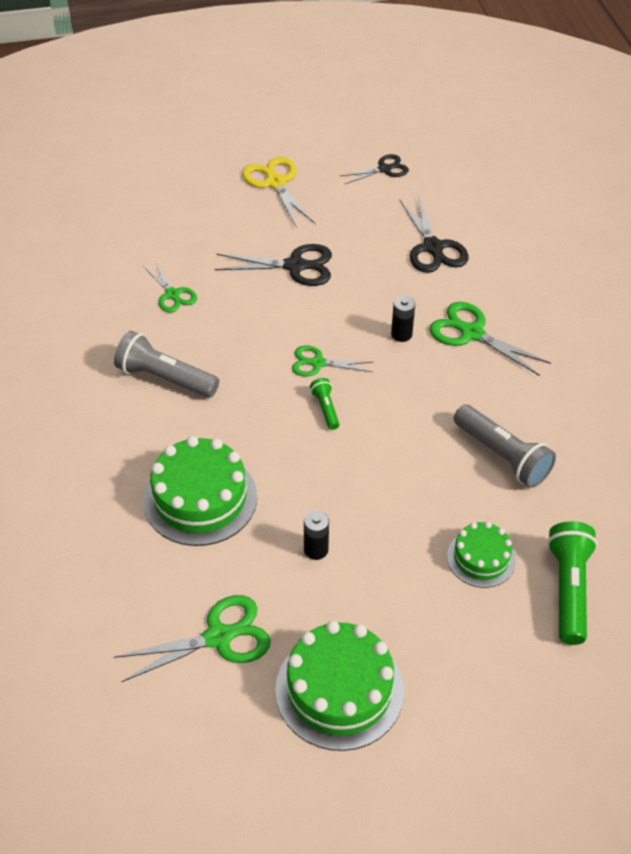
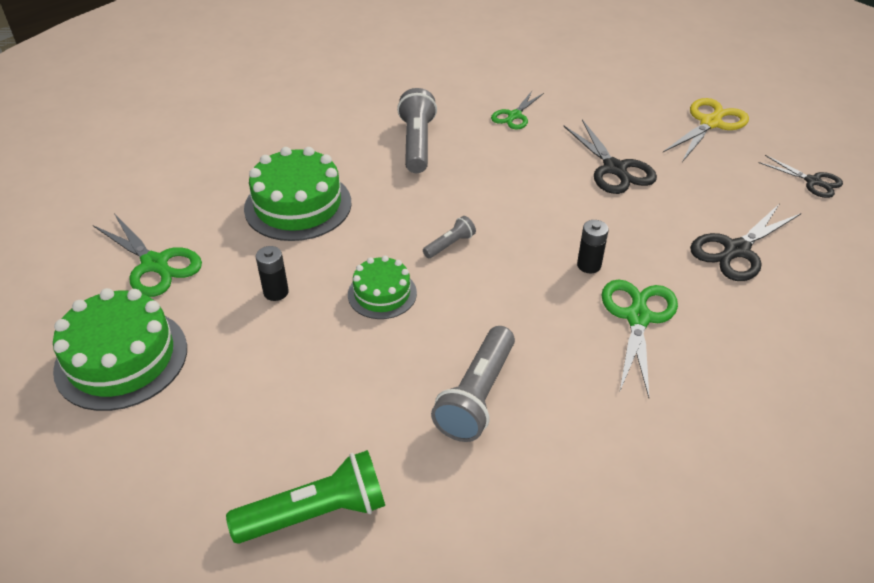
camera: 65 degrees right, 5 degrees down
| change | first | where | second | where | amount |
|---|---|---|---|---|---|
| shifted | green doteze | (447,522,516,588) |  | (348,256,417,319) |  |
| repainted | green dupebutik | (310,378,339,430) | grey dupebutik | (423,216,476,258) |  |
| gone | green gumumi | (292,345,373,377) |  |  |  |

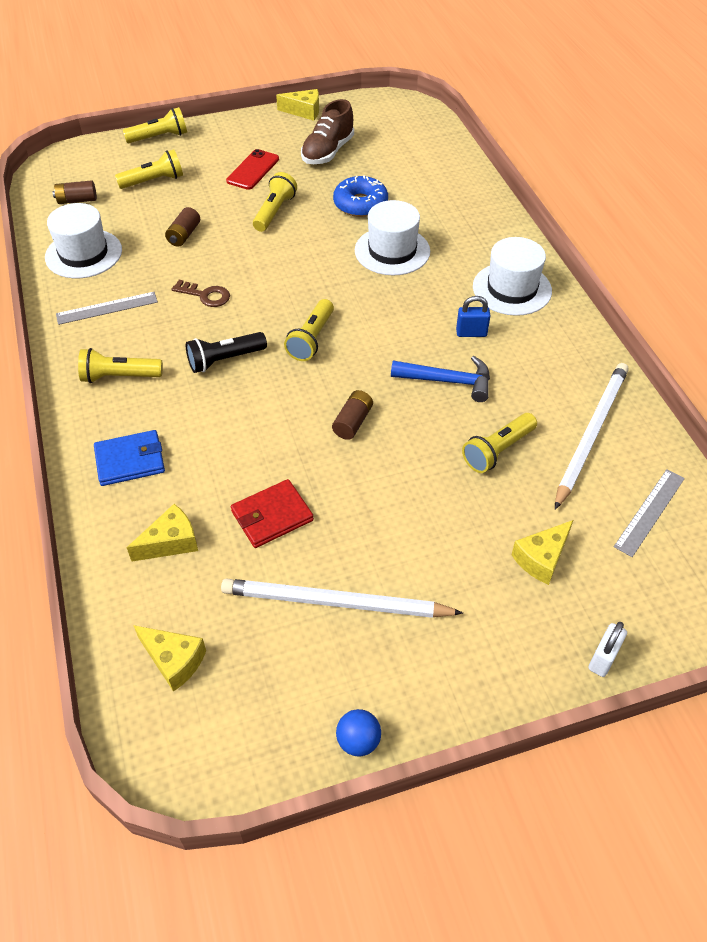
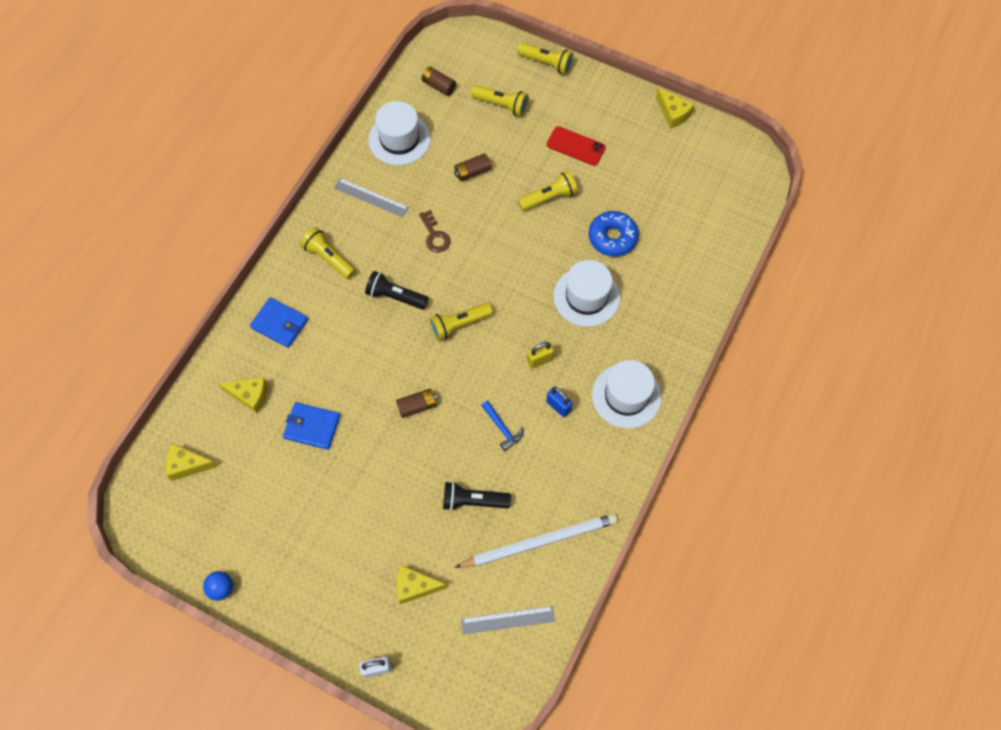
camera: 45 degrees right, 15 degrees up
| change | first | where | second | where | amount |
|---|---|---|---|---|---|
| rotated | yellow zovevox | (133,625,206,692) |  | (166,443,218,481) | 105 degrees clockwise |
| repainted | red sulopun | (231,479,314,548) | blue sulopun | (283,402,340,450) |  |
| repainted | yellow dupebutik | (462,413,537,473) | black dupebutik | (443,482,511,511) |  |
| scaled | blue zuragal | (391,356,490,402) |  | (481,401,523,451) | x0.66 |
| new |  |  | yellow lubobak | (527,342,554,369) |  |
| rotated | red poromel | (226,149,279,190) |  | (547,126,606,166) | 45 degrees clockwise |
| gone | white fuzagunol | (221,578,463,618) |  |  |  |
| gone | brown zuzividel | (301,99,354,164) |  |  |  |

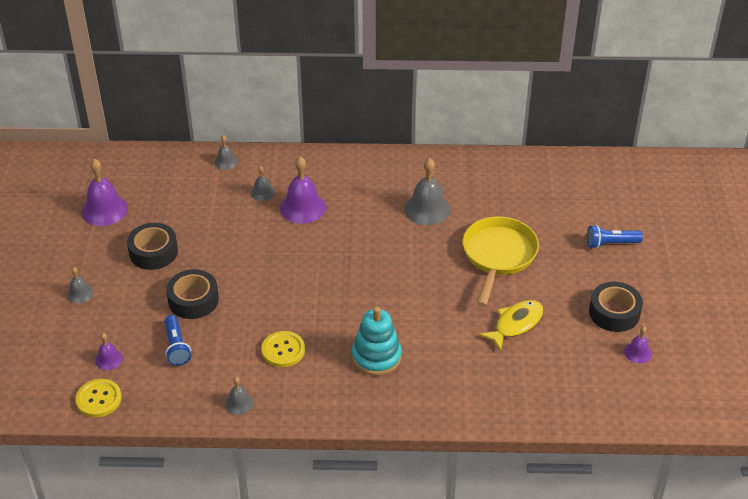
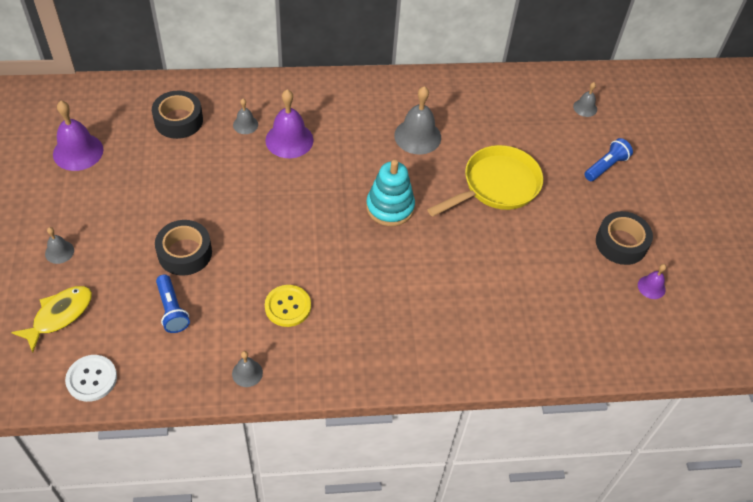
camera: 10 degrees left, 10 degrees up
| change | first | where | second | where | amount |
|---|---|---|---|---|---|
| shifted | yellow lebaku | (479,300,544,351) |  | (11,286,92,353) |  |
| repainted | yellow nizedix | (76,379,122,417) | white nizedix | (65,355,117,402) |  |
| shifted | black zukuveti | (127,223,178,270) |  | (152,91,203,139) |  |
| shifted | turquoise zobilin | (352,307,402,376) |  | (366,160,415,226) |  |
| rotated | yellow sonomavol | (463,217,539,307) |  | (427,145,543,217) | 45 degrees clockwise |
| shifted | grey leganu | (214,135,238,170) |  | (573,82,597,117) |  |
| rotated | blue dupebutik | (587,225,643,249) |  | (584,138,633,181) | 150 degrees clockwise |
| gone | purple leganu | (95,333,123,370) |  |  |  |

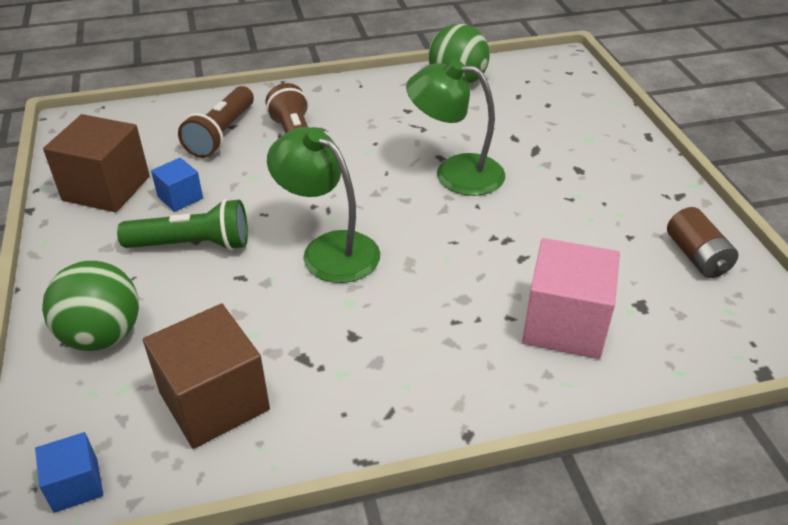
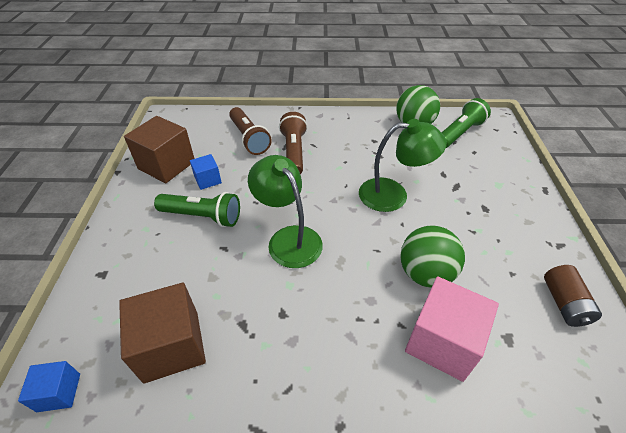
camera: 15 degrees right, 5 degrees up
| change | first | where | second | where | amount |
|---|---|---|---|---|---|
| rotated | brown dupebutik | (178,86,254,158) |  | (229,107,272,155) | 60 degrees counterclockwise |
| rotated | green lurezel | (406,59,505,196) |  | (359,119,447,212) | 150 degrees clockwise |
| shifted | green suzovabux | (42,261,139,351) |  | (400,225,465,288) |  |
| new |  |  | green dupebutik | (441,98,491,148) |  |

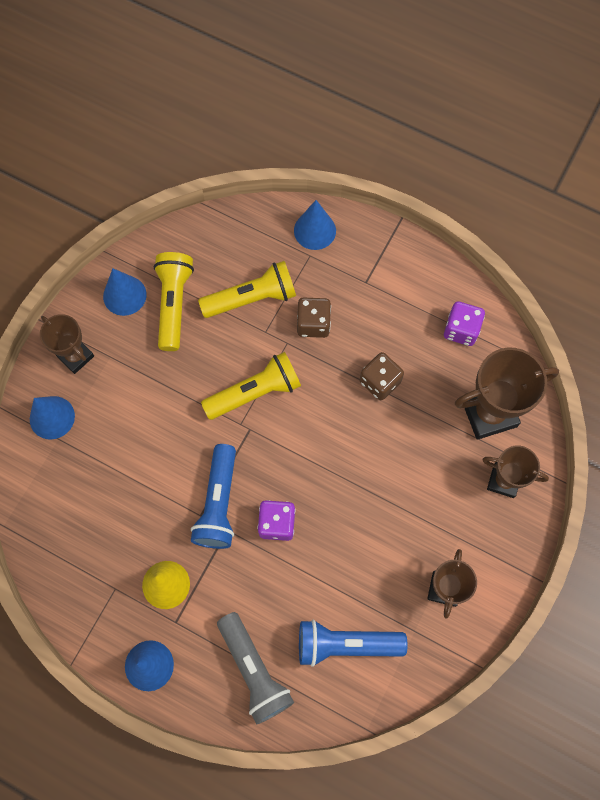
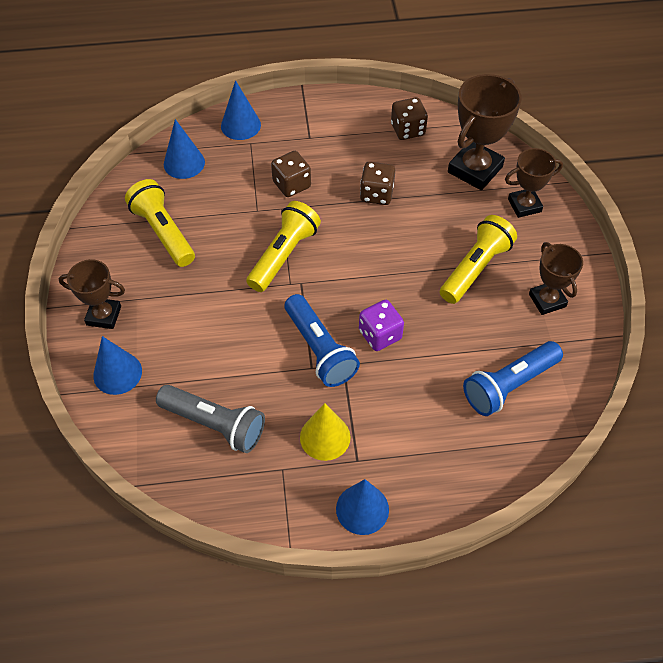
camera: 35 degrees left, 15 degrees down
| change | first | where | second | where | amount |
|---|---|---|---|---|---|
| shifted | grey dupebutik | (217,612,294,724) |  | (156,385,265,453) |  |
| shifted | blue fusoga | (103,268,147,316) |  | (164,119,205,179) |  |
| repainted | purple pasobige | (444,301,485,346) | brown pasobige | (391,97,428,140) |  |
| shifted | yellow dupebutik | (198,261,296,318) |  | (440,215,517,304) |  |

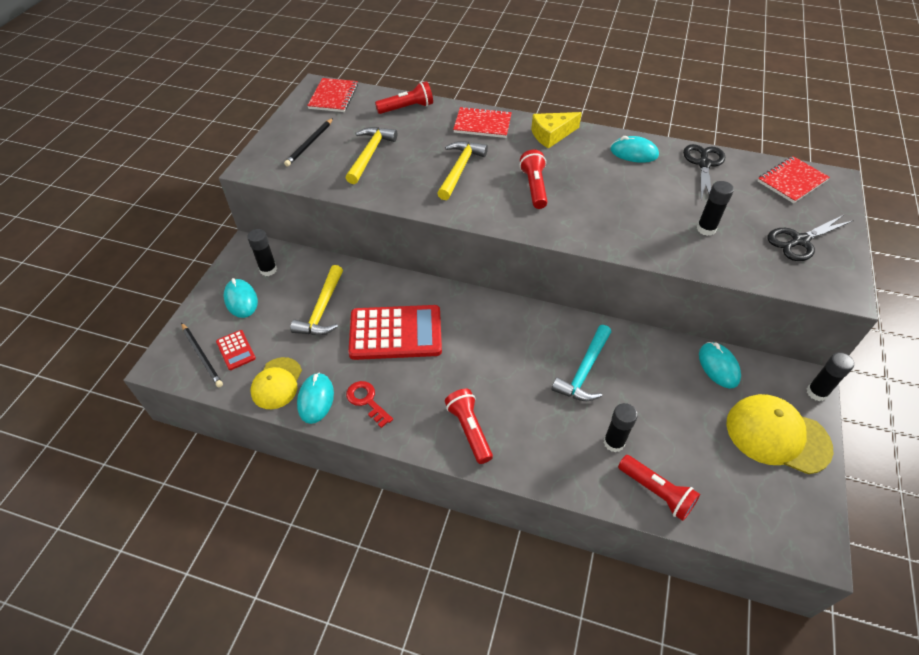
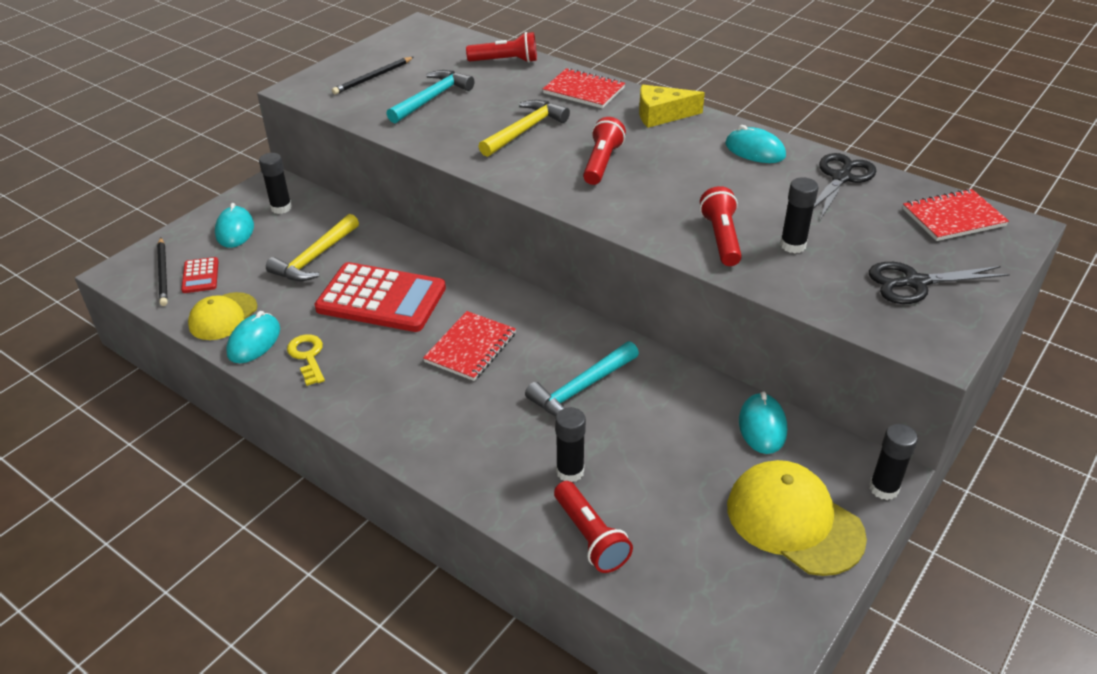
camera: 20 degrees right, 10 degrees down
| change | first | where | second | where | amount |
|---|---|---|---|---|---|
| repainted | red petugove | (346,381,393,428) | yellow petugove | (287,334,325,386) |  |
| repainted | yellow zuragal | (346,127,397,184) | turquoise zuragal | (387,70,474,123) |  |
| shifted | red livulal | (307,78,358,112) |  | (423,311,516,381) |  |
| shifted | red dupebutik | (445,389,493,464) |  | (700,186,742,266) |  |

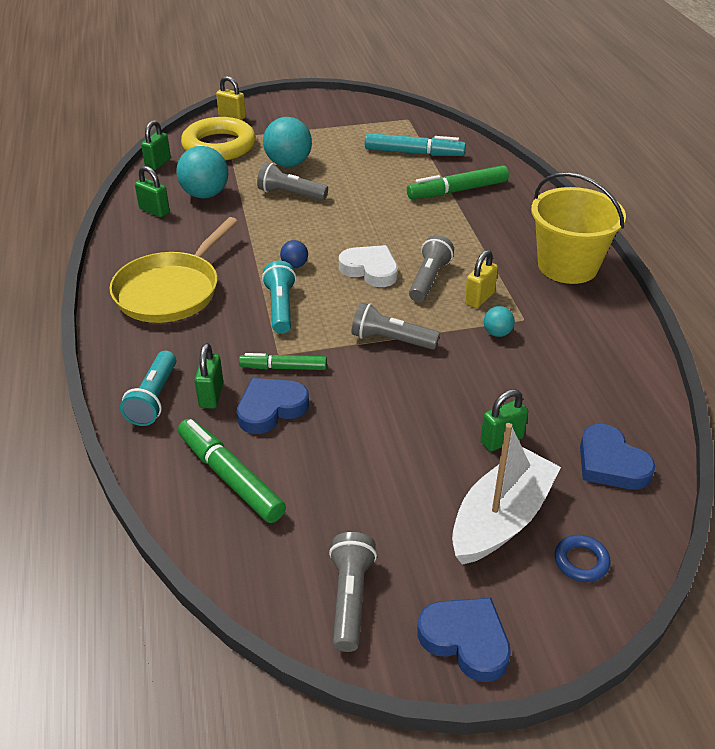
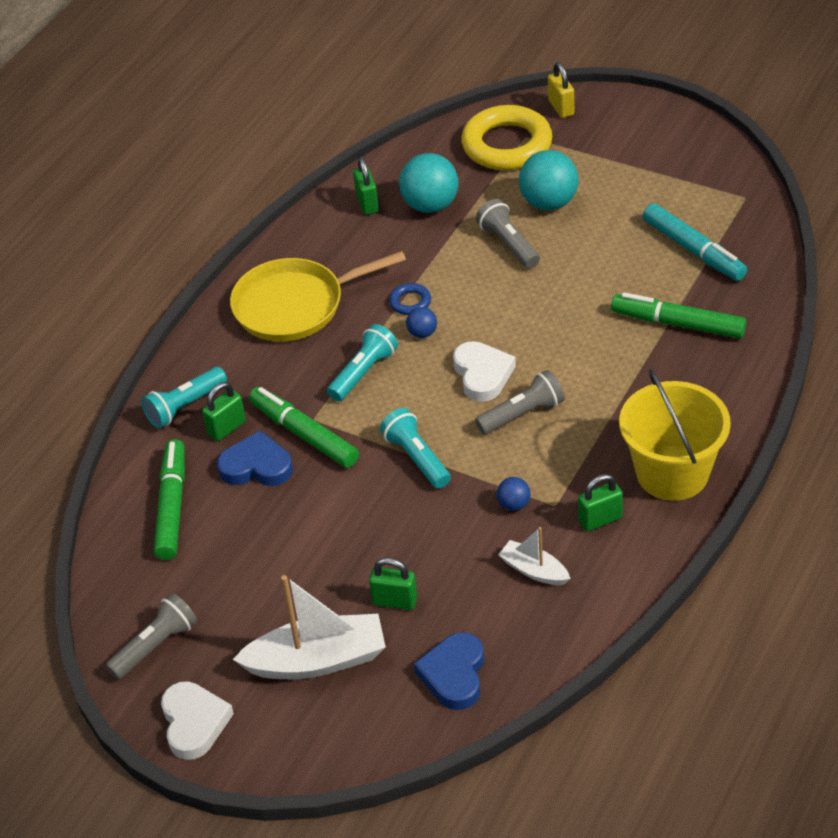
camera: 45 degrees right, 5 degrees up
| change | first | where | second | where | amount |
|---|---|---|---|---|---|
| repainted | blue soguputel | (417,598,511,682) | white soguputel | (161,681,234,760) |  |
| scaled | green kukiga | (239,353,327,370) |  | (249,387,359,468) | x1.57 |
| repainted | grey dupebutik | (352,302,440,350) | turquoise dupebutik | (380,408,451,488) |  |
| shifted | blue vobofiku | (555,535,610,582) |  | (389,283,431,315) |  |
| repainted | turquoise suzovabux | (484,306,515,337) | blue suzovabux | (497,477,531,511) |  |
| new |  |  | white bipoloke | (498,527,571,585) |  |
| shifted | green lubobak | (141,120,171,170) |  | (578,474,623,531) |  |
| gone | yellow lubobak | (465,250,498,308) |  |  |  |

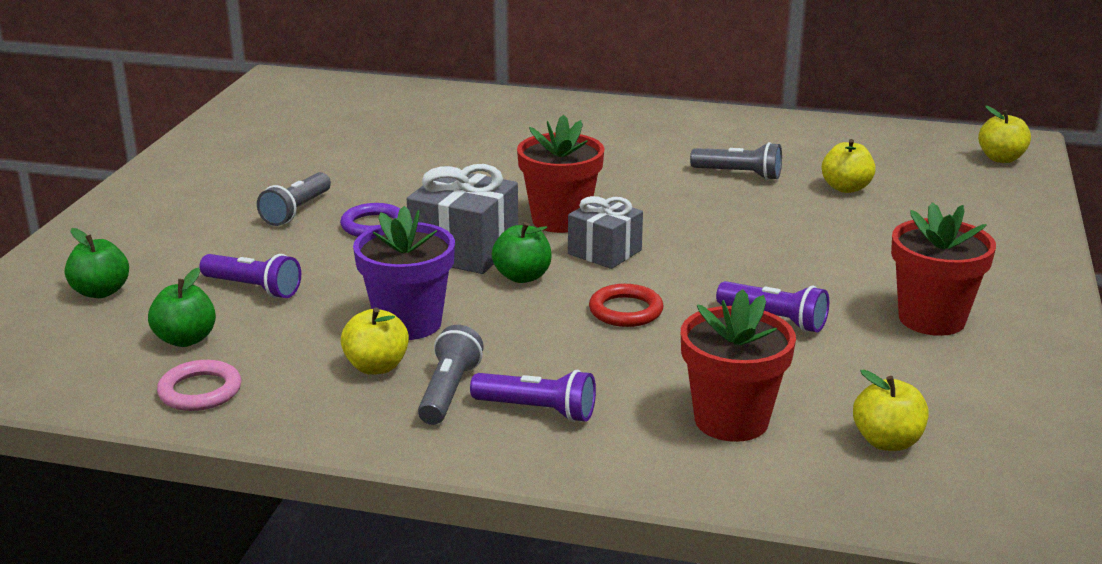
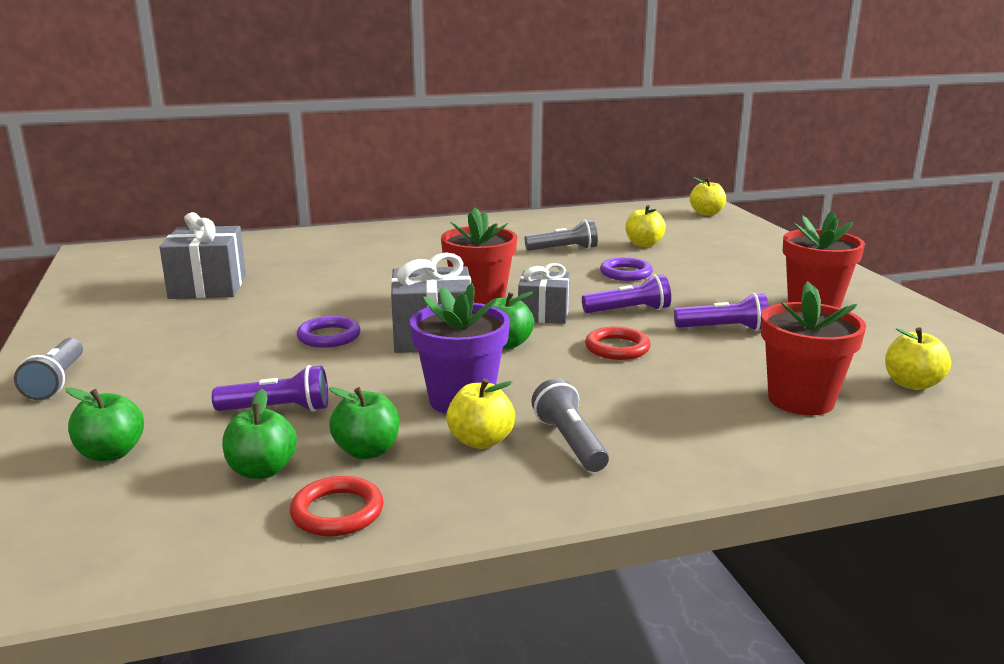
camera: 30 degrees left, 5 degrees down
| change | first | where | second | where | amount |
|---|---|---|---|---|---|
| shifted | grey dupebutik | (257,172,331,226) |  | (14,338,83,400) |  |
| new |  |  | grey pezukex | (160,212,246,299) |  |
| repainted | pink vobofiku | (157,360,241,411) | red vobofiku | (290,476,384,536) |  |
| new |  |  | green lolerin | (329,387,399,459) |  |
| shifted | purple dupebutik | (470,370,596,422) |  | (582,274,671,313) |  |
| new |  |  | purple vobofiku | (600,257,653,281) |  |

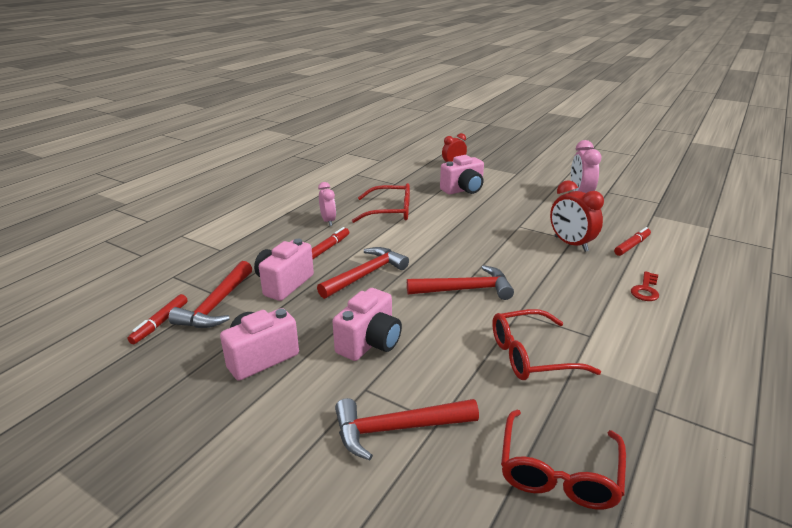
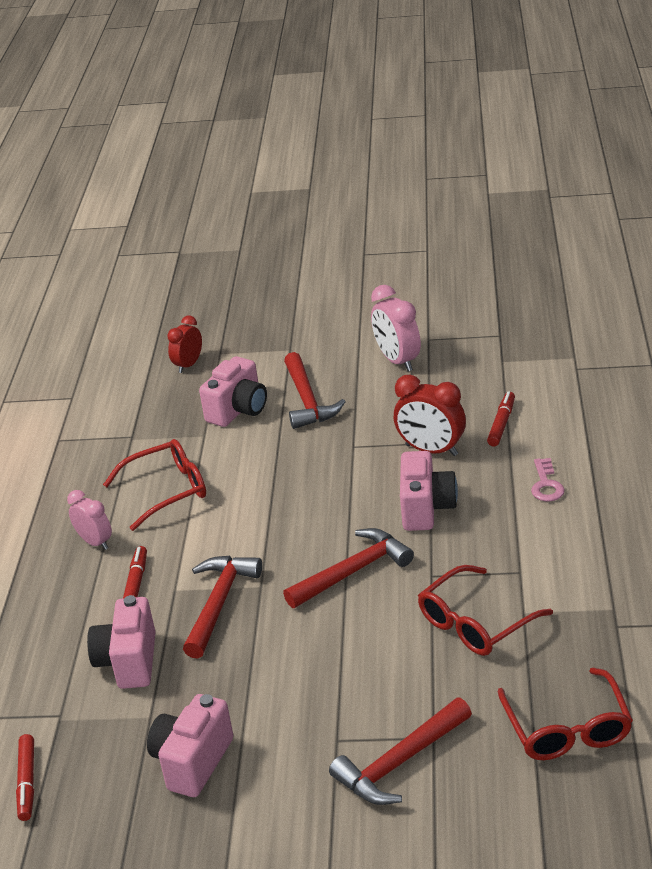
camera: 25 degrees left, 5 degrees up
| change | first | where | second | where | amount |
|---|---|---|---|---|---|
| shifted | red zuragal | (168,261,252,328) |  | (284,352,346,429) |  |
| shifted | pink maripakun | (333,288,402,361) |  | (400,451,458,531) |  |
| repainted | red petugove | (631,271,659,301) | pink petugove | (531,458,565,501) |  |

